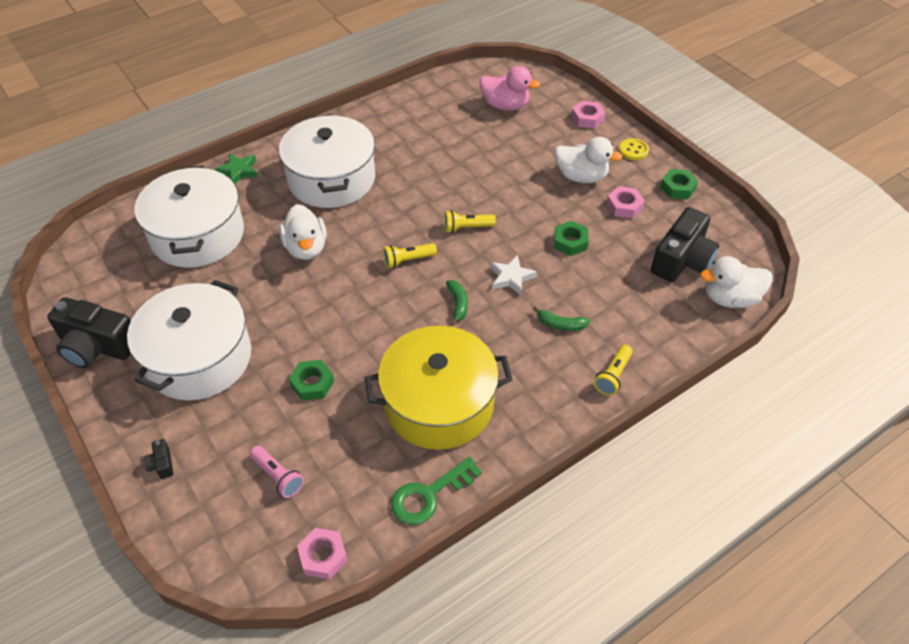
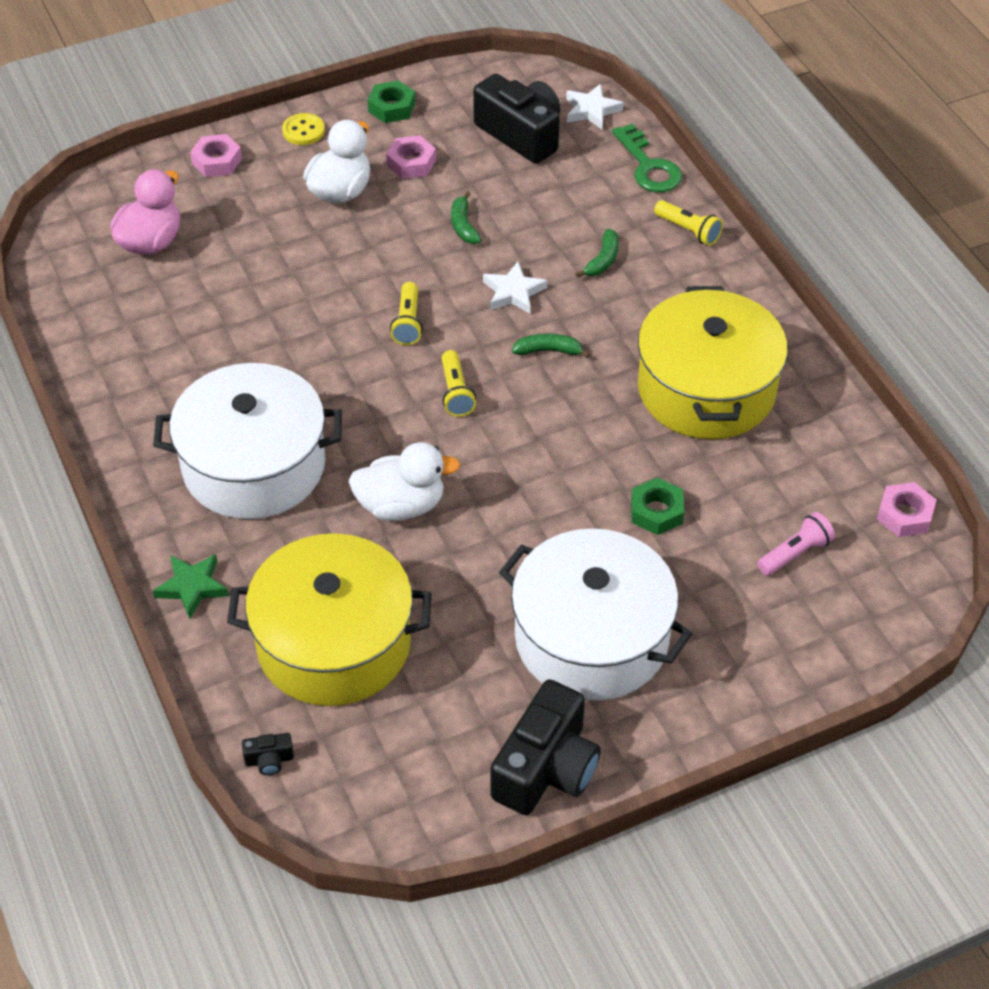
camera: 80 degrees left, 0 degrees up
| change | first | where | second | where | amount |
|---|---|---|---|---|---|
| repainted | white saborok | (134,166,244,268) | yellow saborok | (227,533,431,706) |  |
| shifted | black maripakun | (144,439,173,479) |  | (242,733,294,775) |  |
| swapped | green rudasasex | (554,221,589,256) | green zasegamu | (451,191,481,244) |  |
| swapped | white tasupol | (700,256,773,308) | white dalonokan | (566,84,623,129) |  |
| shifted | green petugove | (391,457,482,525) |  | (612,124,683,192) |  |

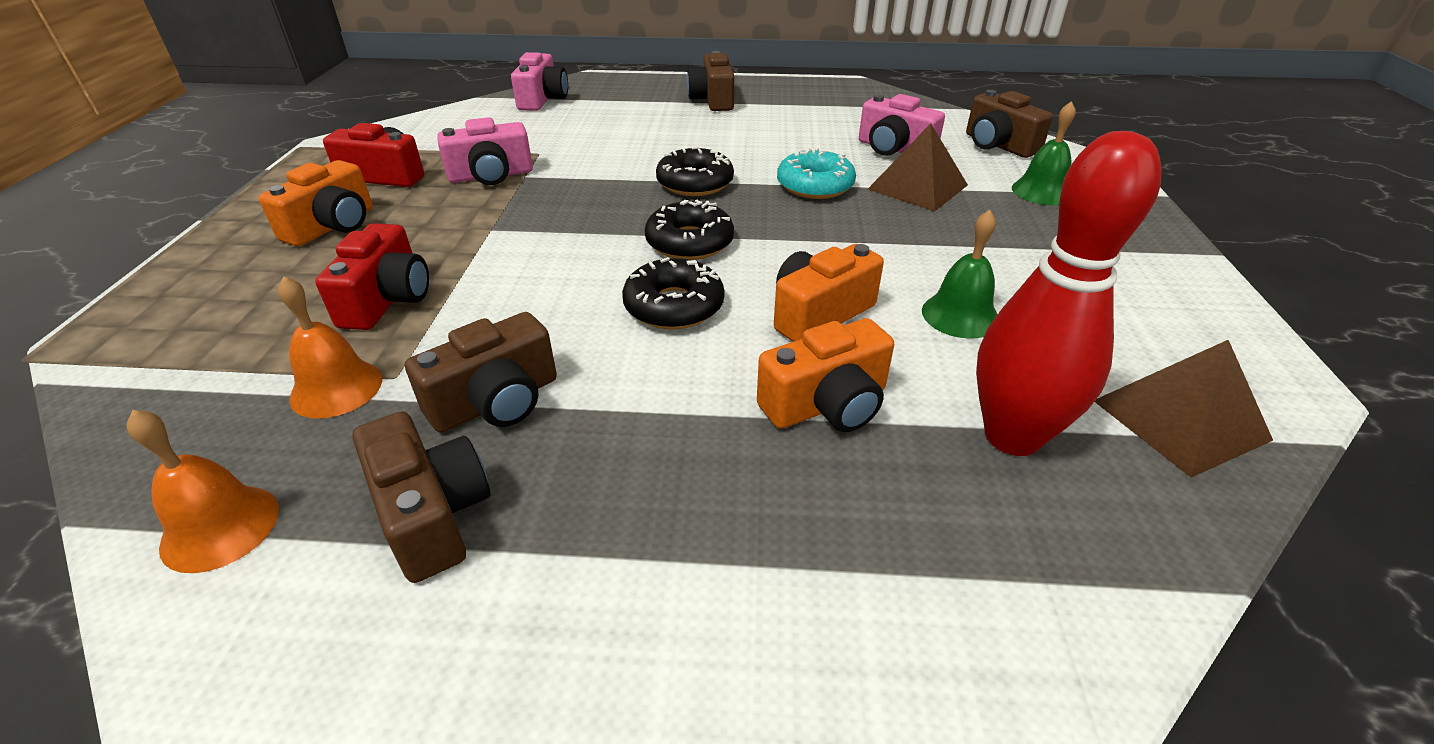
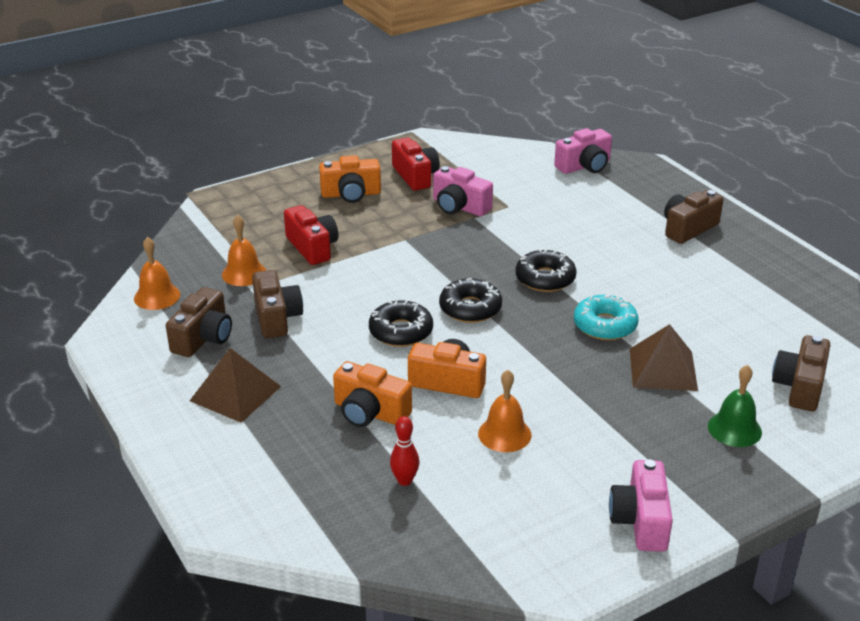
camera: 55 degrees right, 5 degrees down
| change | first | where | second | where | amount |
|---|---|---|---|---|---|
| shifted | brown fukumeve | (1095,340,1273,478) |  | (190,348,281,423) |  |
| rotated | brown maripakun | (405,312,557,433) |  | (252,270,303,338) | 120 degrees counterclockwise |
| rotated | red maripakun | (315,223,429,330) |  | (284,205,339,265) | 90 degrees counterclockwise |
| scaled | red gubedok | (976,131,1162,456) |  | (390,416,419,486) | x0.44 |
| repainted | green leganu | (922,210,998,339) | orange leganu | (478,370,532,452) |  |
| shifted | pink maripakun | (859,94,945,156) |  | (609,459,673,552) |  |

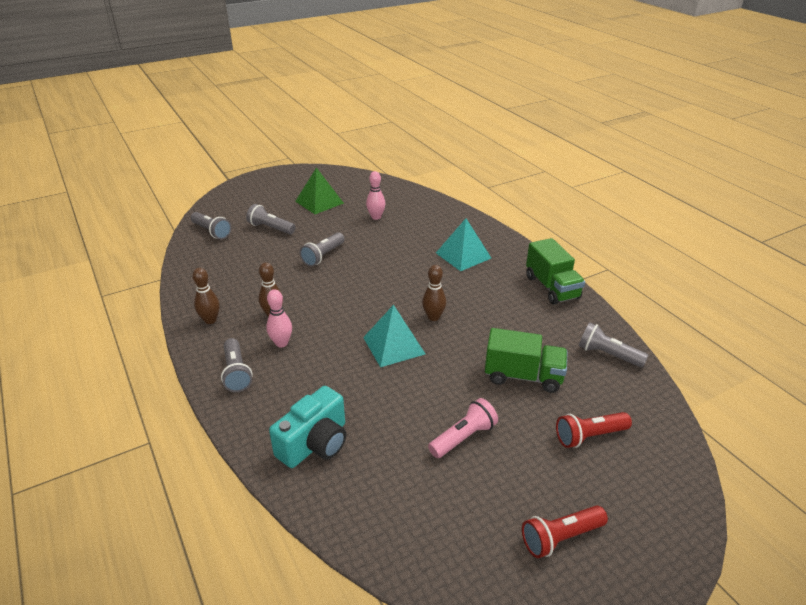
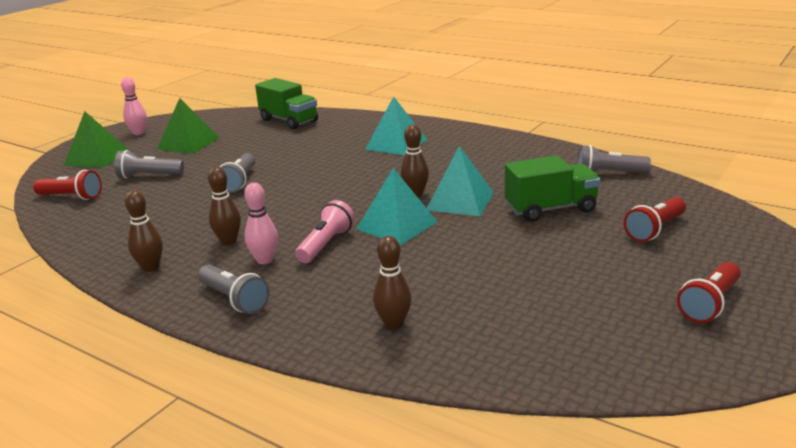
camera: 25 degrees left, 10 degrees down
| change | first | where | second | where | amount |
|---|---|---|---|---|---|
| repainted | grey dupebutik | (191,212,232,239) | red dupebutik | (33,170,102,200) |  |
| new |  |  | green fukumeve | (64,111,129,167) |  |
| shifted | pink gubedok | (366,171,386,220) |  | (121,77,147,135) |  |
| shifted | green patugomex | (526,238,585,305) |  | (255,78,318,129) |  |
| shifted | pink dupebutik | (428,398,498,458) |  | (295,200,355,263) |  |
| swapped | turquoise maripakun | (269,386,346,468) | brown gubedok | (373,236,412,330) |  |
| new |  |  | turquoise fukumeve | (427,146,494,216) |  |

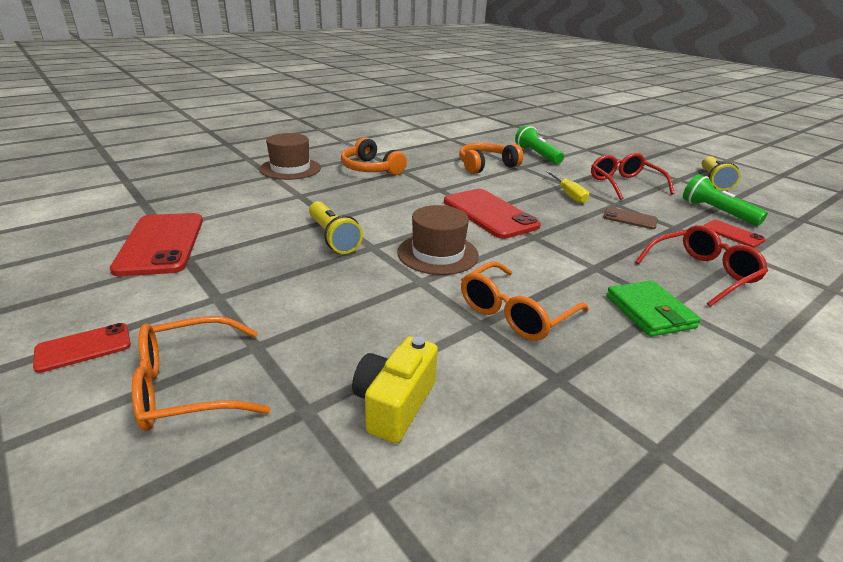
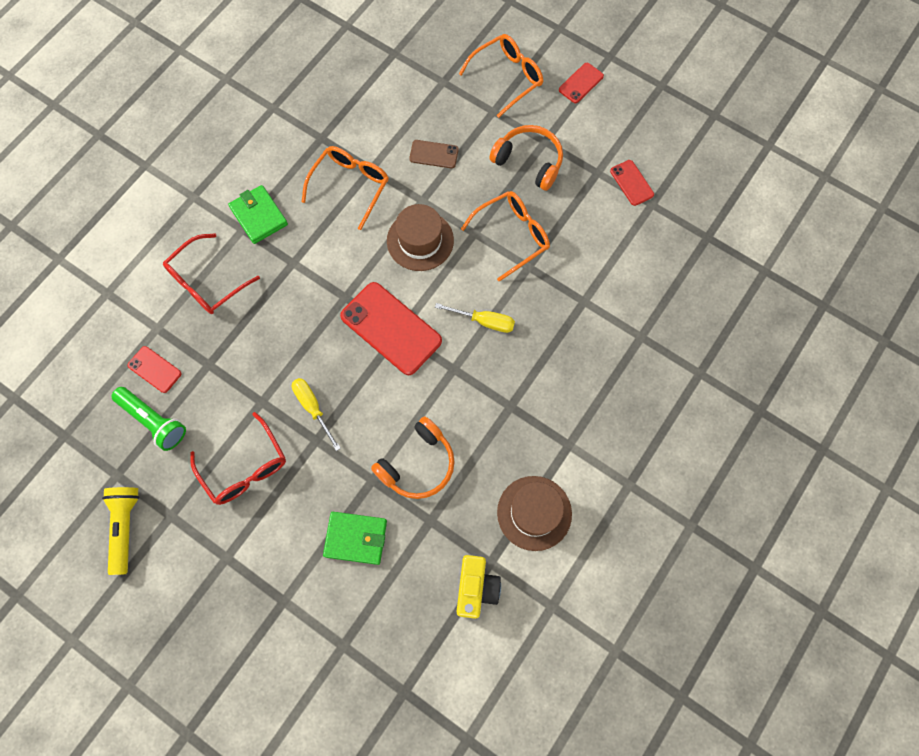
camera: 165 degrees right, 40 degrees up
| change | first | where | second | where | amount |
|---|---|---|---|---|---|
| swapped | green dupebutik | (515,125,564,164) | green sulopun | (323,512,387,565) |  |
| shifted | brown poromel | (603,207,658,229) |  | (409,140,459,168) |  |
| new |  |  | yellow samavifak | (435,303,515,333) |  |
| shifted | yellow maripakun | (352,336,438,443) |  | (457,555,501,619) |  |
| swapped | yellow dupebutik | (309,201,363,254) | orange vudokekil | (461,191,550,282) |  |
| shifted | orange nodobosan | (341,137,407,175) |  | (489,125,563,191) |  |
| shifted | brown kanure | (259,133,321,180) |  | (497,476,572,551) |  |
| scaled | red poromel | (110,213,203,276) |  | (610,160,654,206) | x0.51 |

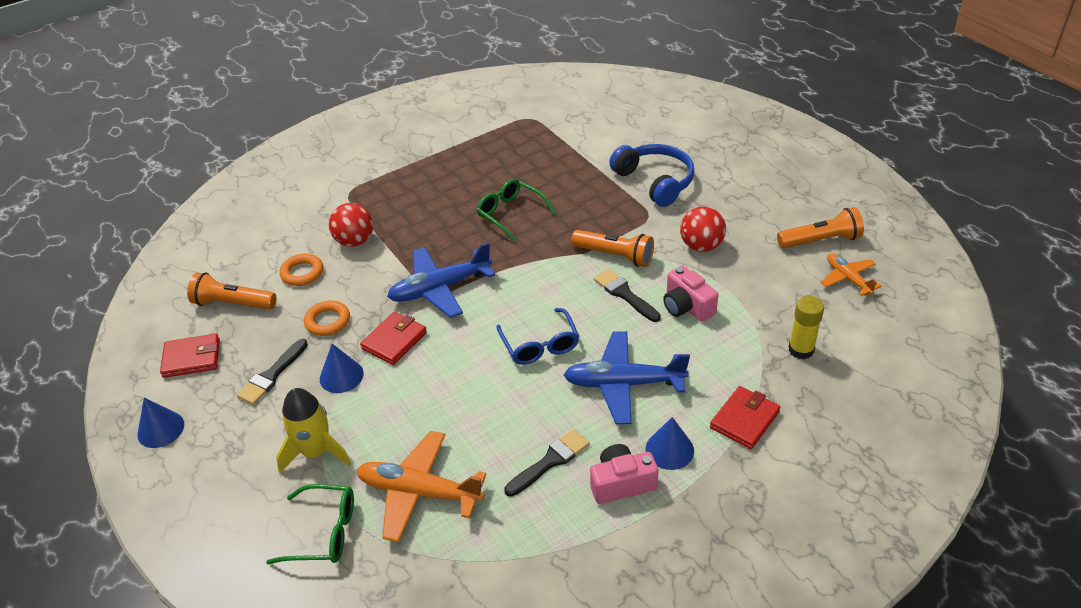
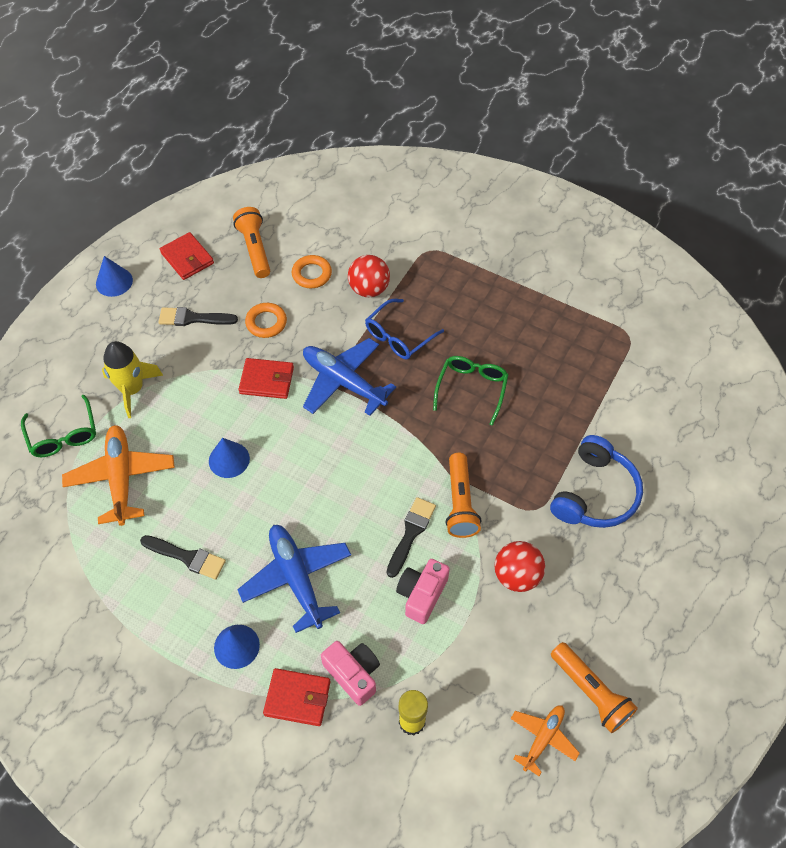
camera: 60 degrees right, 15 degrees up
| change | first | where | second | where | amount |
|---|---|---|---|---|---|
| shifted | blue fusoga | (320,344,364,393) |  | (209,438,250,478) |  |
| shifted | pink maripakun | (590,444,658,504) |  | (321,641,380,706) |  |
| shifted | blue vudokekil | (497,308,579,365) |  | (365,299,444,359) |  |

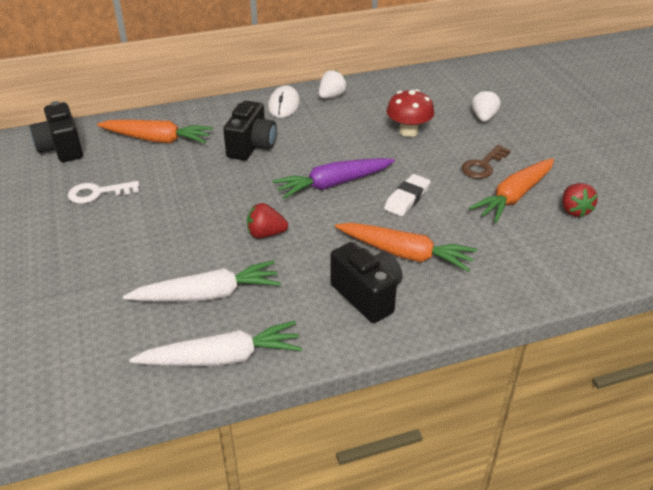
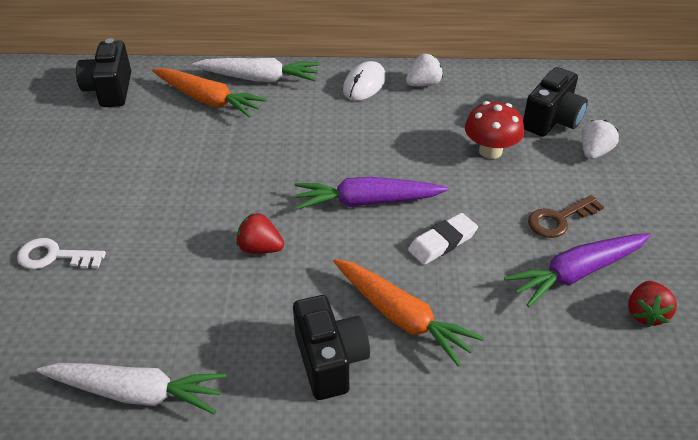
camera: 20 degrees right, 5 degrees up
| change | first | where | second | where | amount |
|---|---|---|---|---|---|
| shifted | white petugove | (68,181,140,204) |  | (17,238,106,269) |  |
| shifted | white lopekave | (123,260,281,302) |  | (192,58,320,82) |  |
| repainted | orange lopekave | (469,158,554,223) | purple lopekave | (504,233,650,307) |  |
| shifted | black maripakun | (223,101,277,161) |  | (523,67,588,137) |  |

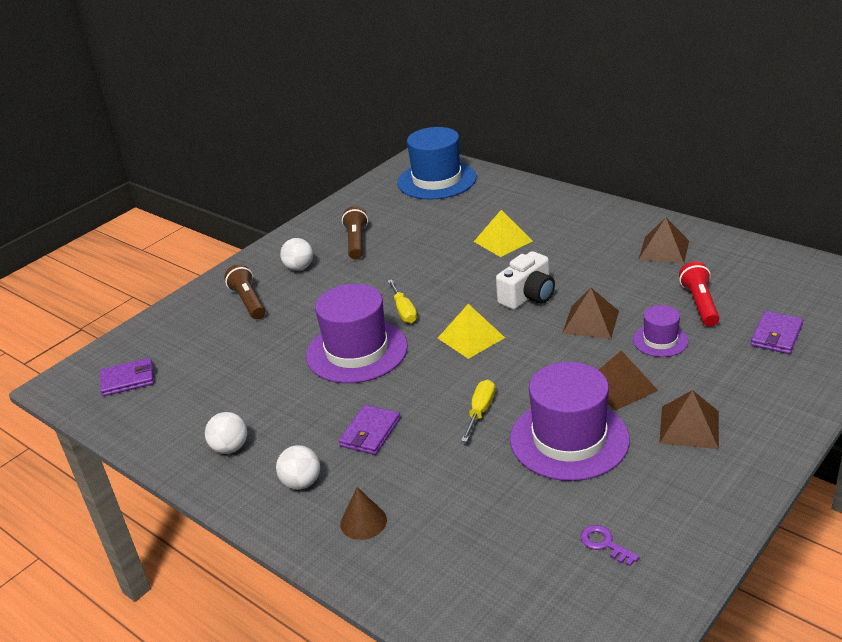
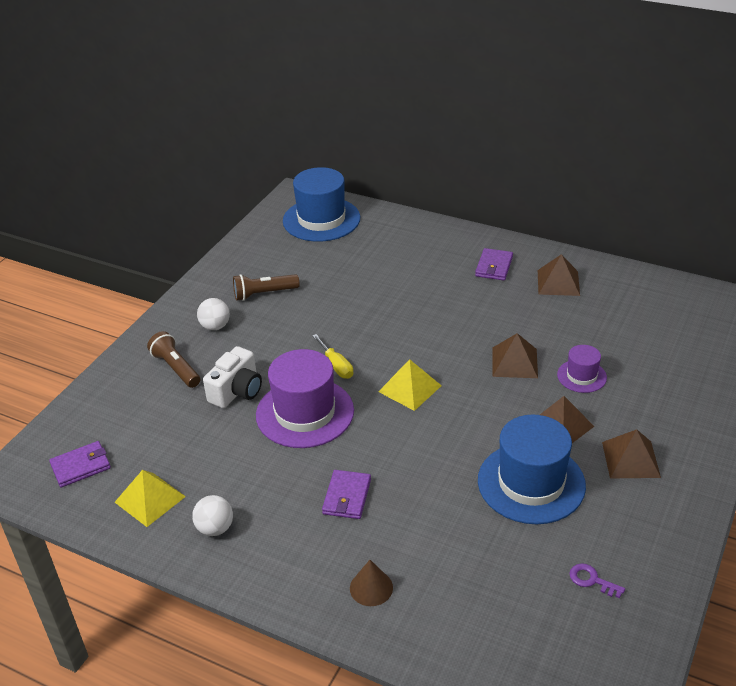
camera: 15 degrees left, 5 degrees up
| change | first | where | second | where | amount |
|---|---|---|---|---|---|
| shifted | yellow fukumeve | (474,210,532,257) |  | (115,470,186,527) |  |
| shifted | white maripakun | (496,251,555,310) |  | (203,346,262,408) |  |
| rotated | brown dupebutik | (342,206,368,260) |  | (233,274,300,301) | 90 degrees counterclockwise |
| shifted | purple sulopun | (751,311,803,354) |  | (475,248,513,280) |  |
| repainted | purple kanure | (510,362,630,481) | blue kanure | (478,415,586,524) |  |
| gone | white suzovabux | (276,445,320,490) |  |  |  |
| gone | yellow samavifak | (461,380,495,442) |  |  |  |
| gone | red dupebutik | (679,261,719,327) |  |  |  |

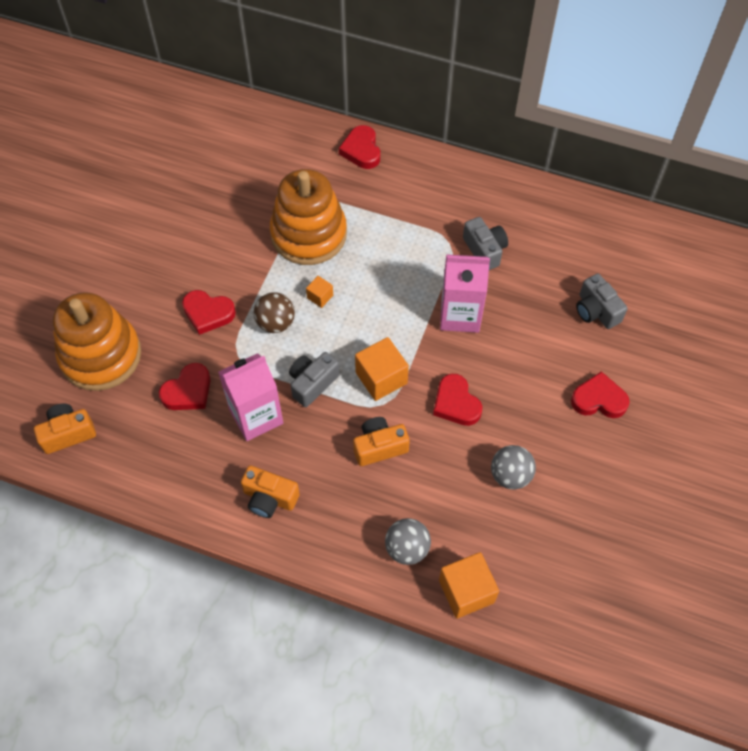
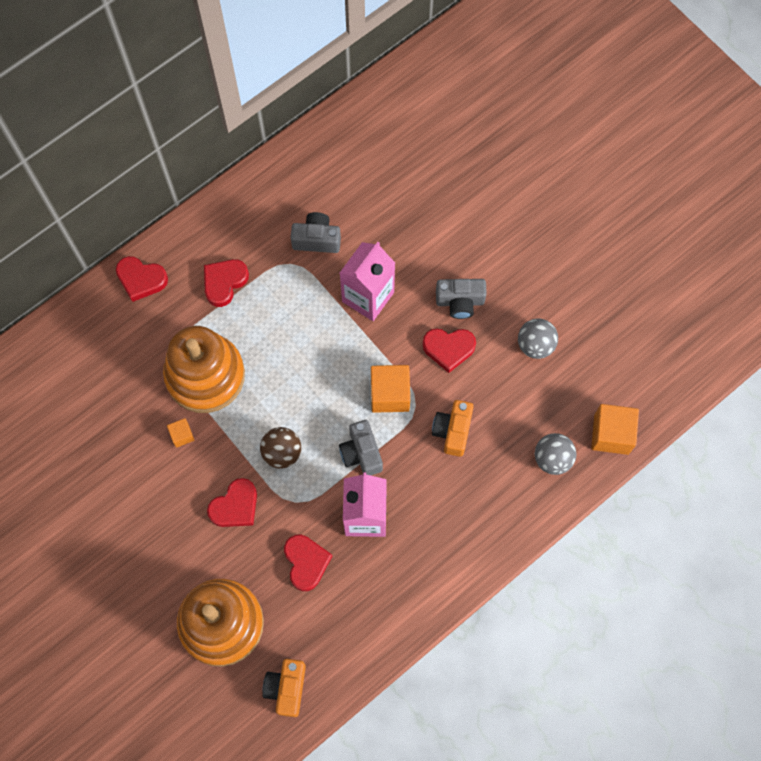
camera: 60 degrees left, 10 degrees up
| change | first | where | second | where | amount |
|---|---|---|---|---|---|
| shifted | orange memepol | (306,276,333,308) |  | (167,418,194,448) |  |
| shifted | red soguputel | (571,371,630,418) |  | (204,259,249,307) |  |
| shifted | grey maripakun | (576,273,628,329) |  | (436,279,487,319) |  |
| gone | orange maripakun | (241,466,300,518) |  |  |  |

